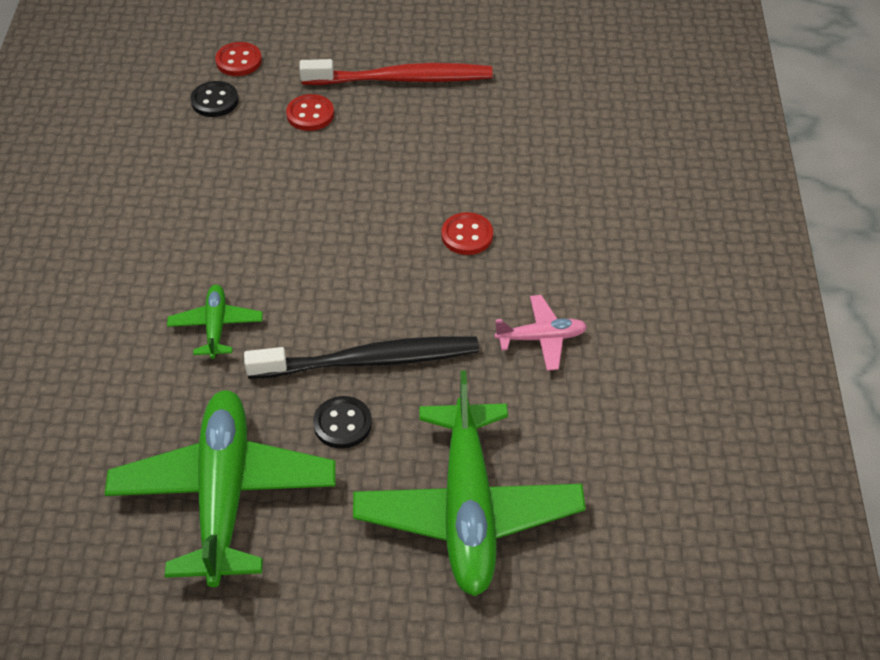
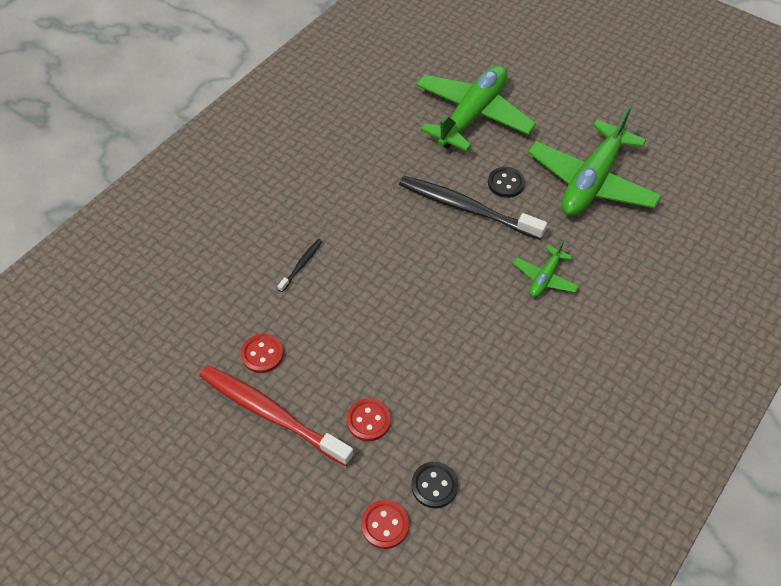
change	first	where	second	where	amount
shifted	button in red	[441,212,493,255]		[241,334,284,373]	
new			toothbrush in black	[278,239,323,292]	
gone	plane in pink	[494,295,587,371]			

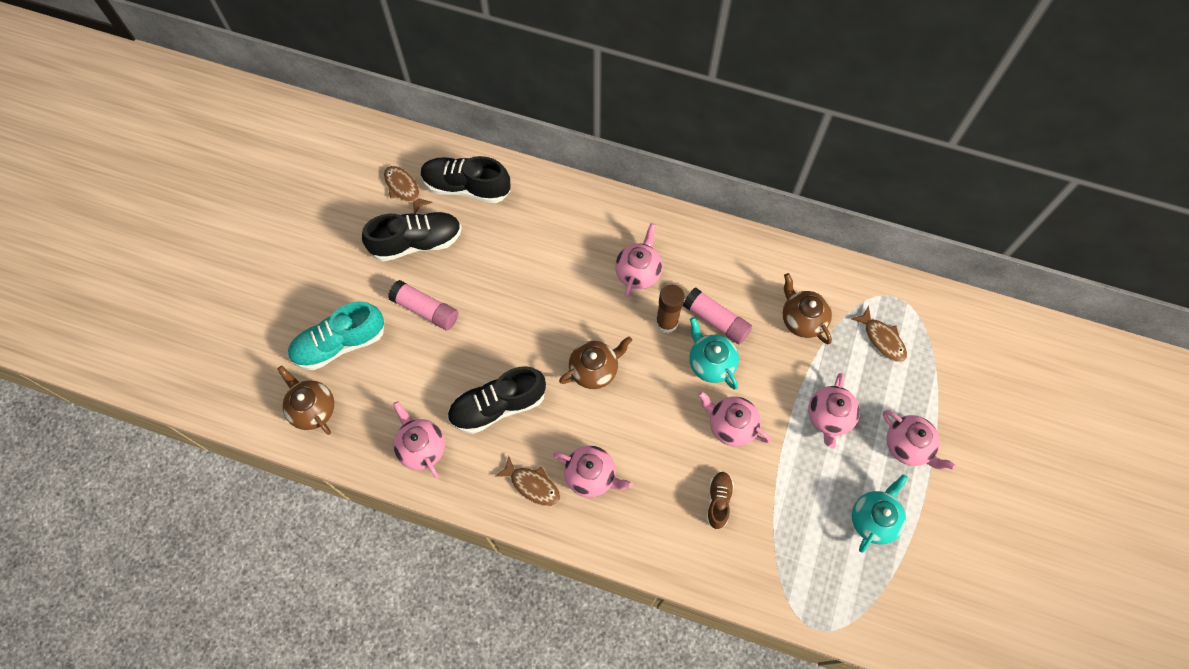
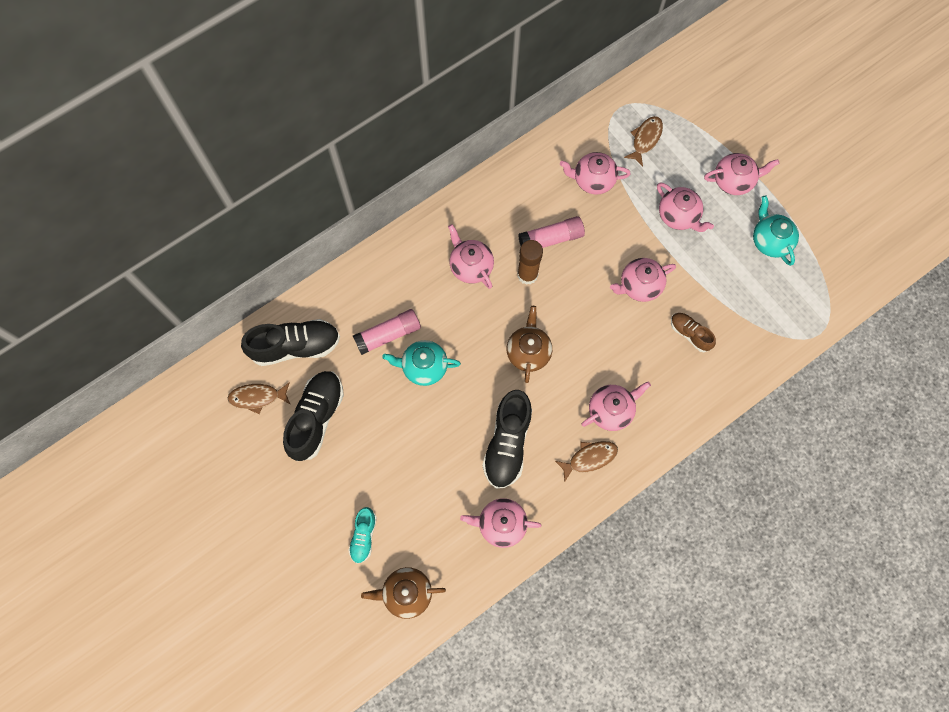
change	first	where	second	where	amount
rotated	shoe in black	[421,156,511,203]		[241,319,340,366]	150 degrees counterclockwise
scaled	shoe in turquoise	[287,301,384,370]		[348,507,377,564]	x0.55
shifted	glue stick in pink	[388,280,458,331]		[353,309,421,355]	
shifted	teapot in turquoise	[689,317,739,390]		[382,340,461,386]	
repainted	teapot in brown	[783,273,832,344]	teapot in pink	[560,152,631,195]	
rotated	fish in brown	[851,306,907,362]		[624,116,663,166]	60 degrees counterclockwise

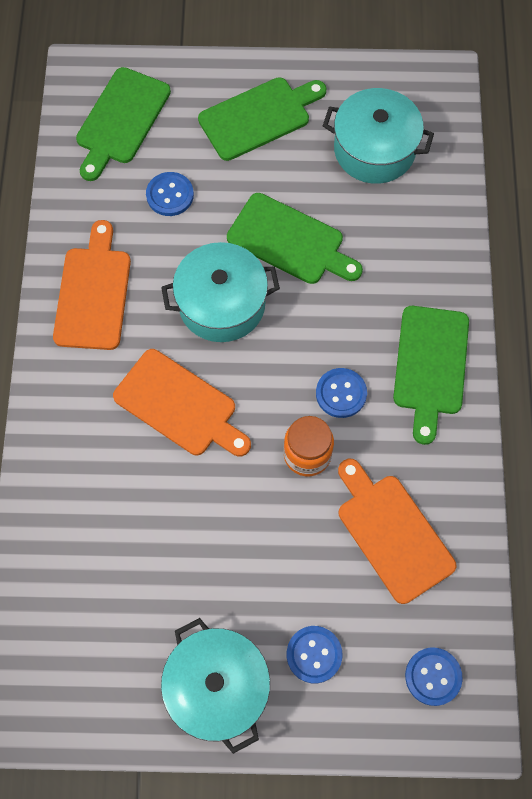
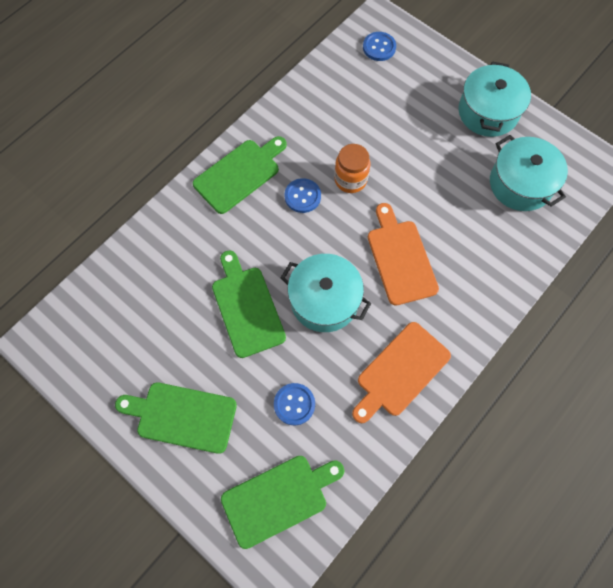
change	first	where	second	where	amount
shifted	pot in turquoise	[323,88,434,184]		[490,135,568,211]	
gone	button in blue	[287,626,342,684]			
gone	cutting board in orange	[338,459,456,604]			

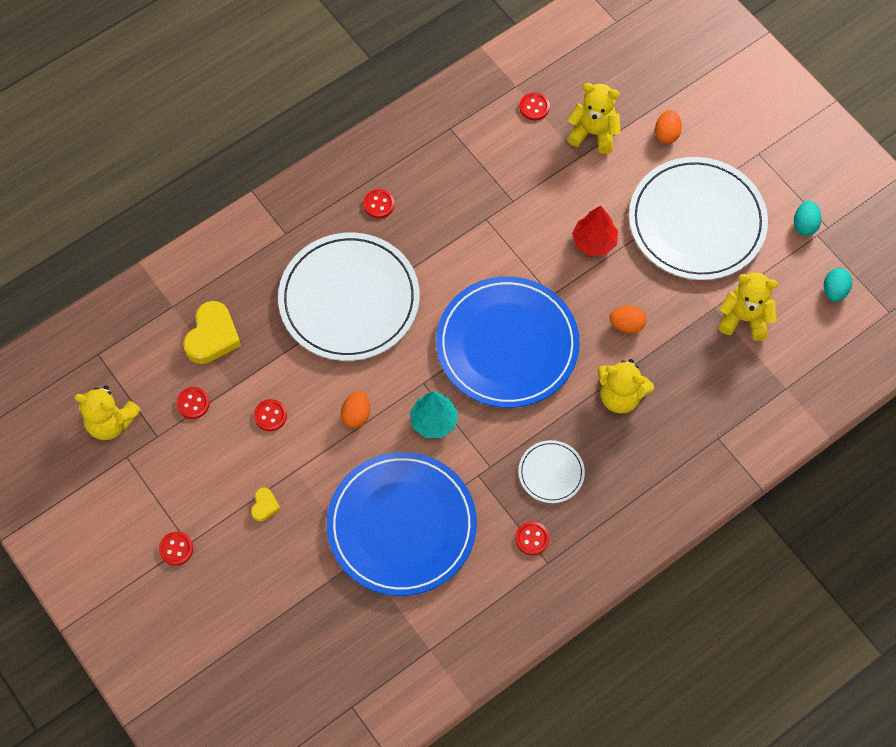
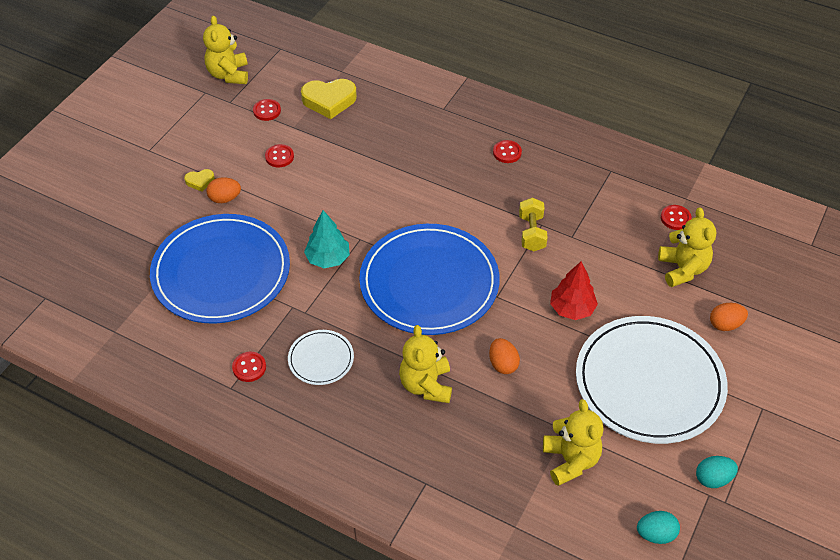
change	first	where	second	where	amount
shifted	egg in orange	[341,391,370,428]		[206,177,241,203]	
new			dumbbell in yellow	[519,198,548,251]	
gone	button in red	[159,532,193,566]			
gone	plate in white	[278,233,420,361]			

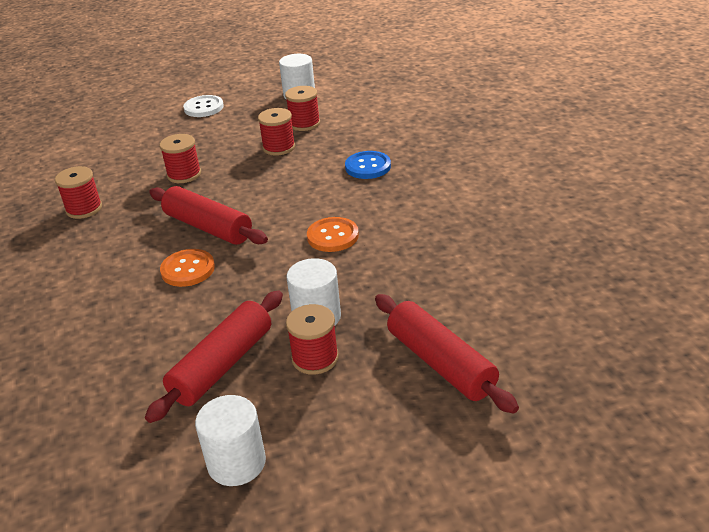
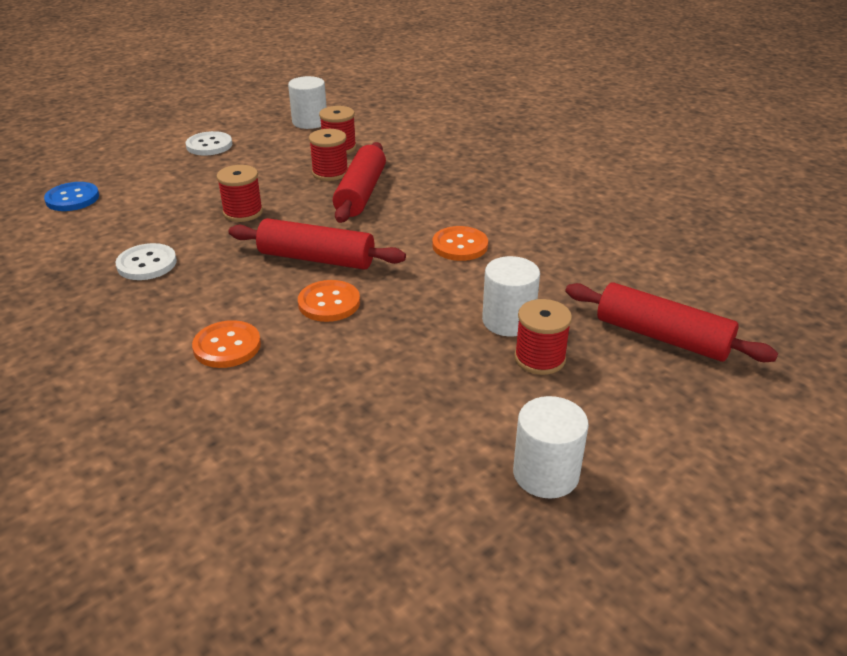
change	first	where	second	where	amount
shifted	button in blue	[345,151,391,179]		[44,182,99,211]	
swapped	spool in red	[55,166,102,219]	button in white	[115,243,177,280]	
new			button in orange	[192,320,261,368]	
shifted	rolling pin in red	[145,290,283,423]		[333,142,386,223]	

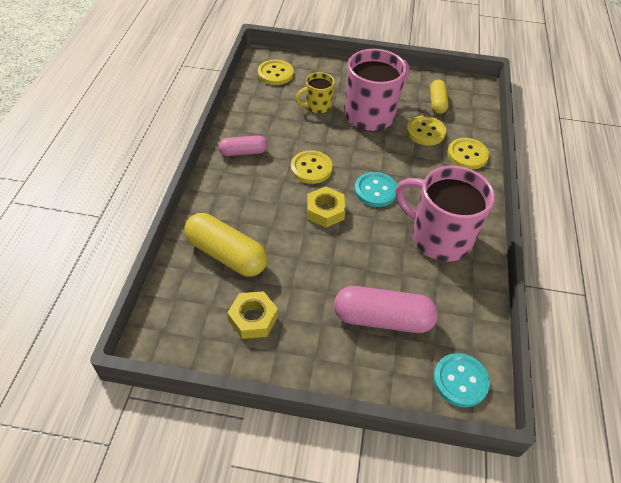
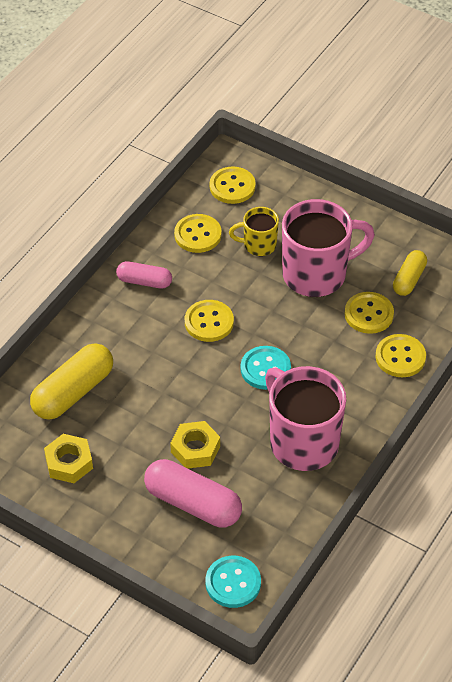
change	first	where	second	where	amount
rotated	capsule in yellow	[184,213,268,277]		[30,343,113,420]	75 degrees clockwise
shifted	nut in yellow	[307,186,346,228]		[170,421,220,469]	
new			button in yellow	[174,214,222,253]	

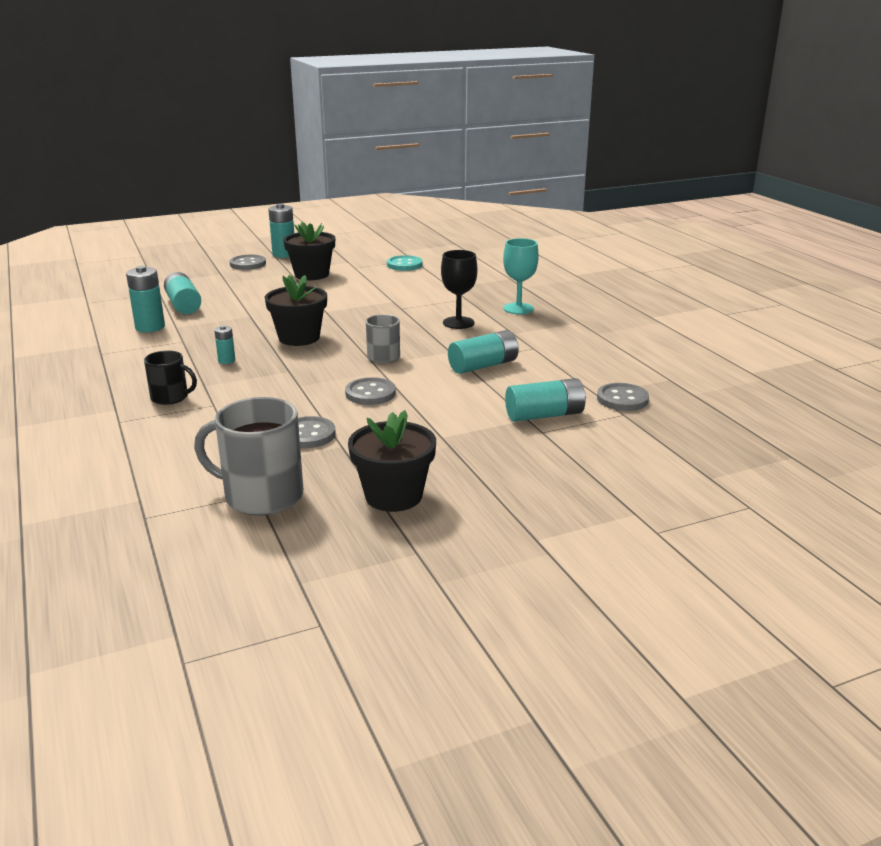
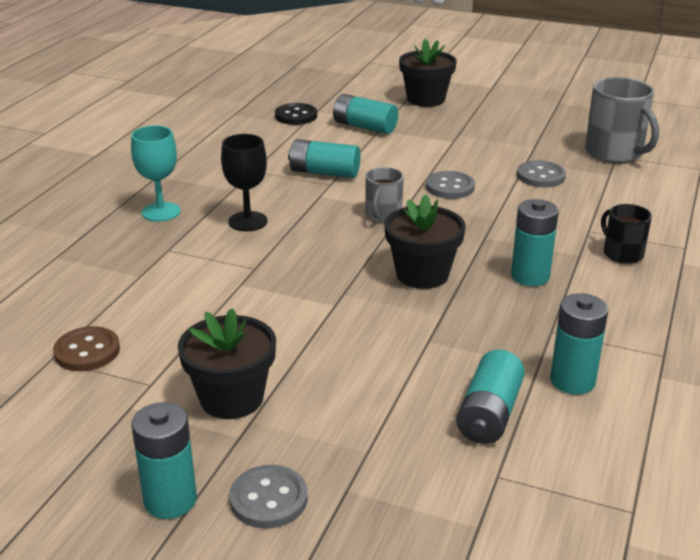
change	first	where	second	where	amount
repainted	button in turquoise	[387,255,423,271]	button in brown	[53,326,120,371]	
repainted	button in grey	[597,383,649,411]	button in black	[275,103,317,125]	
shifted	flower pot in black	[348,410,436,512]		[399,39,457,107]	
scaled	battery in turquoise	[214,325,235,364]		[511,199,558,286]	x1.85

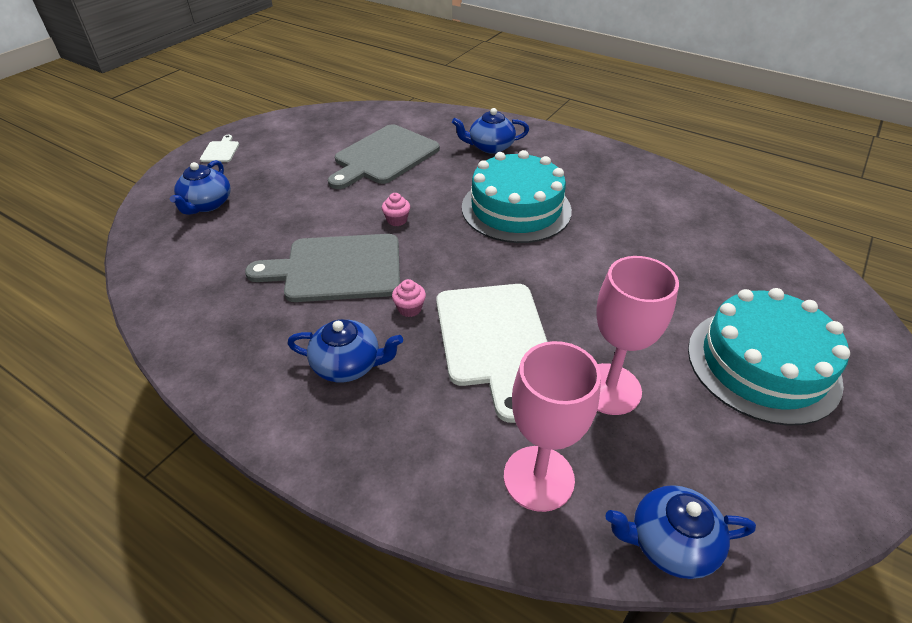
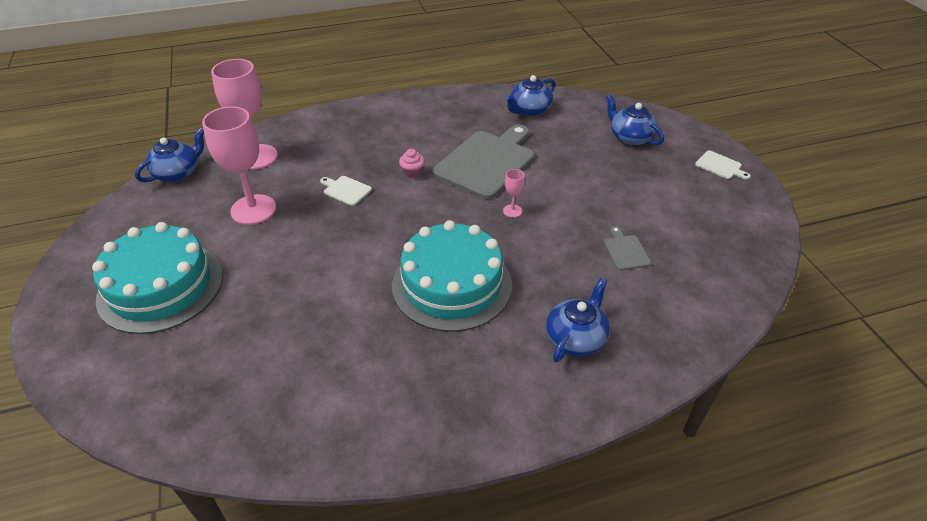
change	first	where	second	where	amount
scaled	cutting board in white	[436,284,547,423]		[320,176,372,206]	x0.43
swapped	cupcake in pink	[382,193,410,226]	goblet in pink	[503,169,525,218]	
shifted	teapot in blue	[287,319,403,382]		[505,75,555,116]	
scaled	cutting board in grey	[328,124,440,189]		[604,226,651,270]	x0.43

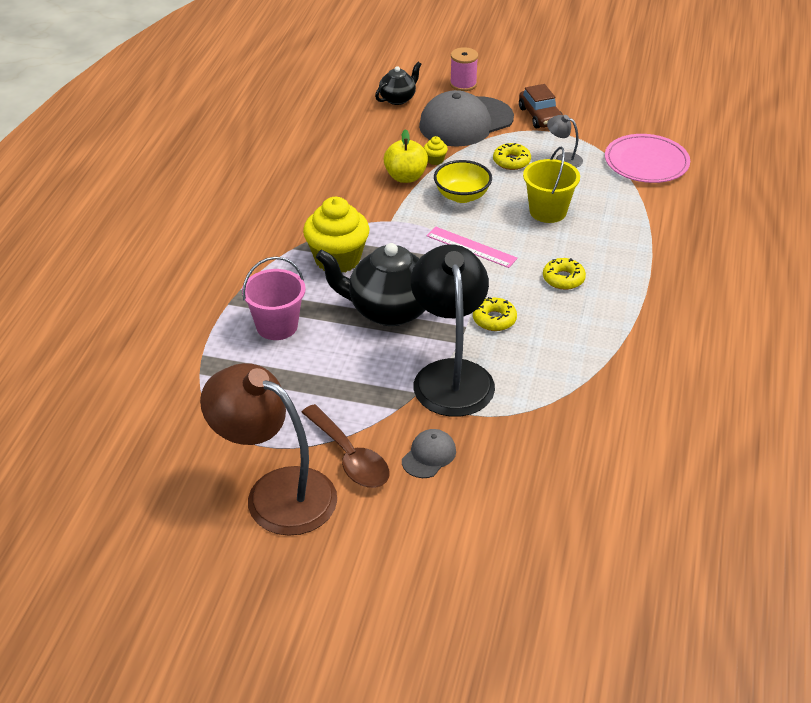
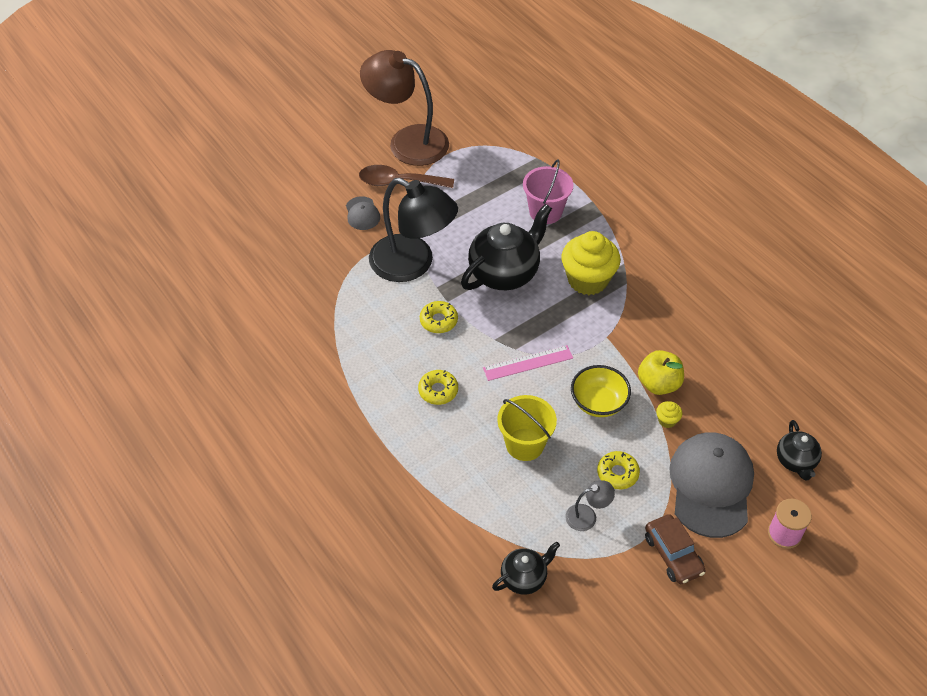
change	first	where	second	where	amount
rotated	lamp in brown	[200,363,337,536]		[360,50,449,166]	135 degrees counterclockwise
swapped	plate in pink	[605,134,690,183]	teapot in black	[492,541,560,595]	
rotated	car in brown	[519,84,563,129]		[645,514,705,584]	135 degrees counterclockwise

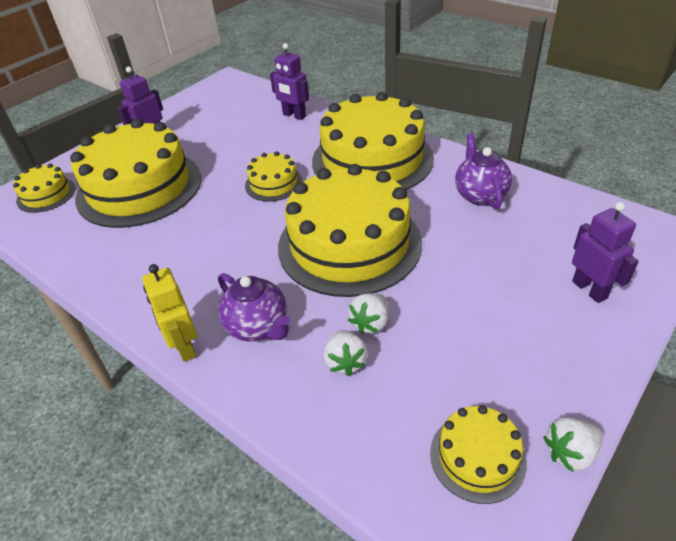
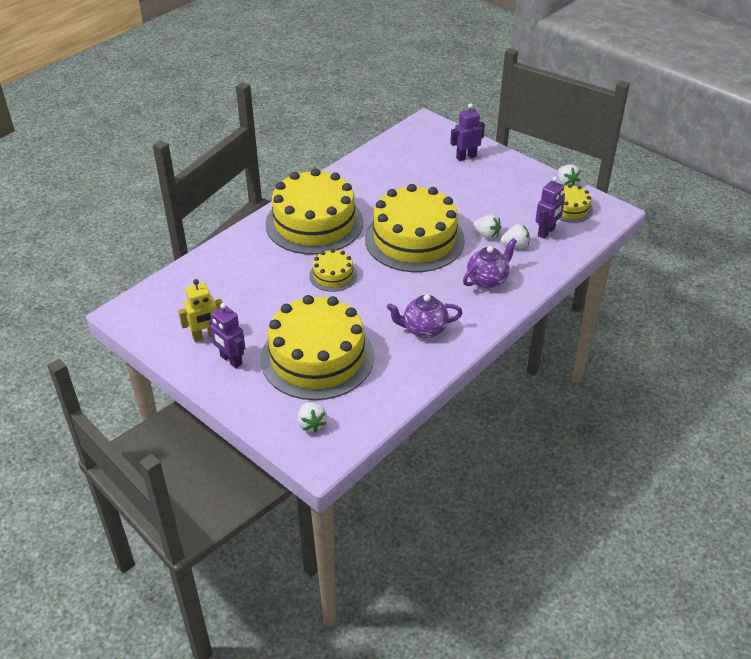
change	first	where	second	where	amount
shifted	robot in yellow	[142,264,197,362]		[178,279,223,342]	
swapped	cake in yellow	[13,163,76,213]	strawberry in white	[297,402,327,433]	
shifted	teapot in purple	[455,133,512,209]		[387,294,462,338]	
shifted	robot in purple	[270,43,309,120]		[535,177,565,239]	

